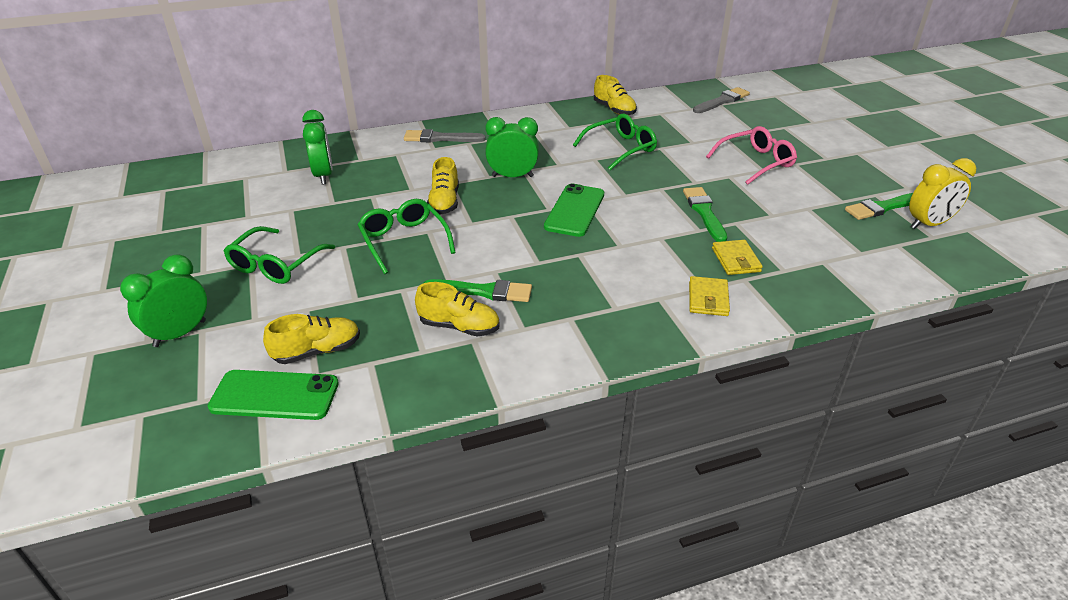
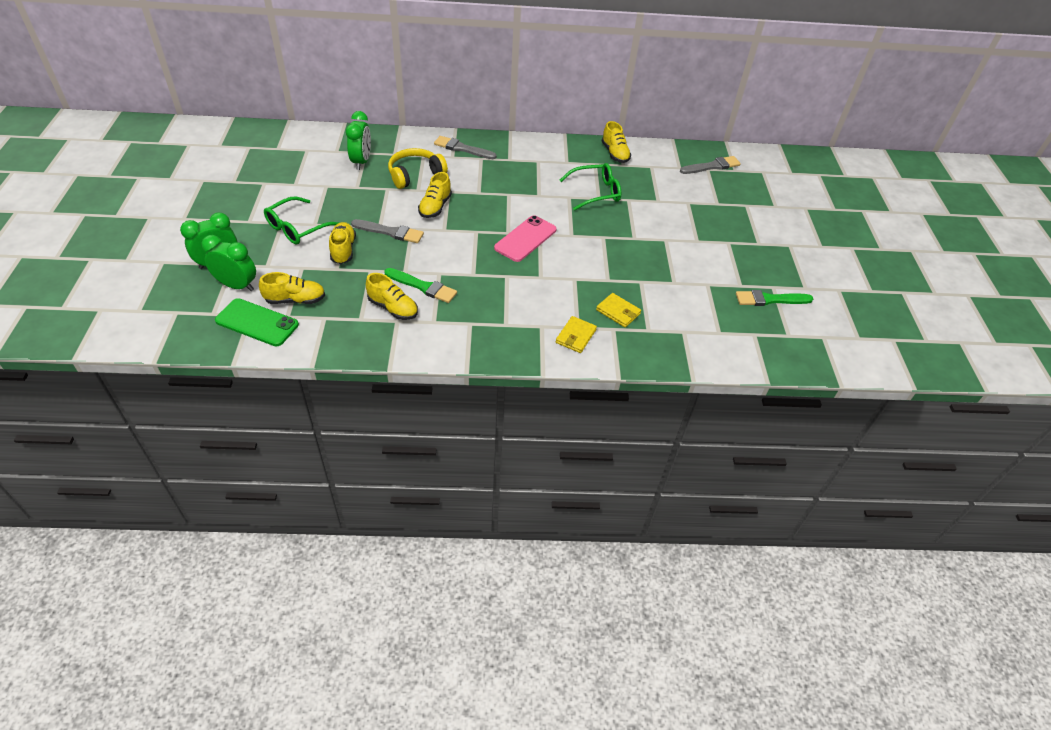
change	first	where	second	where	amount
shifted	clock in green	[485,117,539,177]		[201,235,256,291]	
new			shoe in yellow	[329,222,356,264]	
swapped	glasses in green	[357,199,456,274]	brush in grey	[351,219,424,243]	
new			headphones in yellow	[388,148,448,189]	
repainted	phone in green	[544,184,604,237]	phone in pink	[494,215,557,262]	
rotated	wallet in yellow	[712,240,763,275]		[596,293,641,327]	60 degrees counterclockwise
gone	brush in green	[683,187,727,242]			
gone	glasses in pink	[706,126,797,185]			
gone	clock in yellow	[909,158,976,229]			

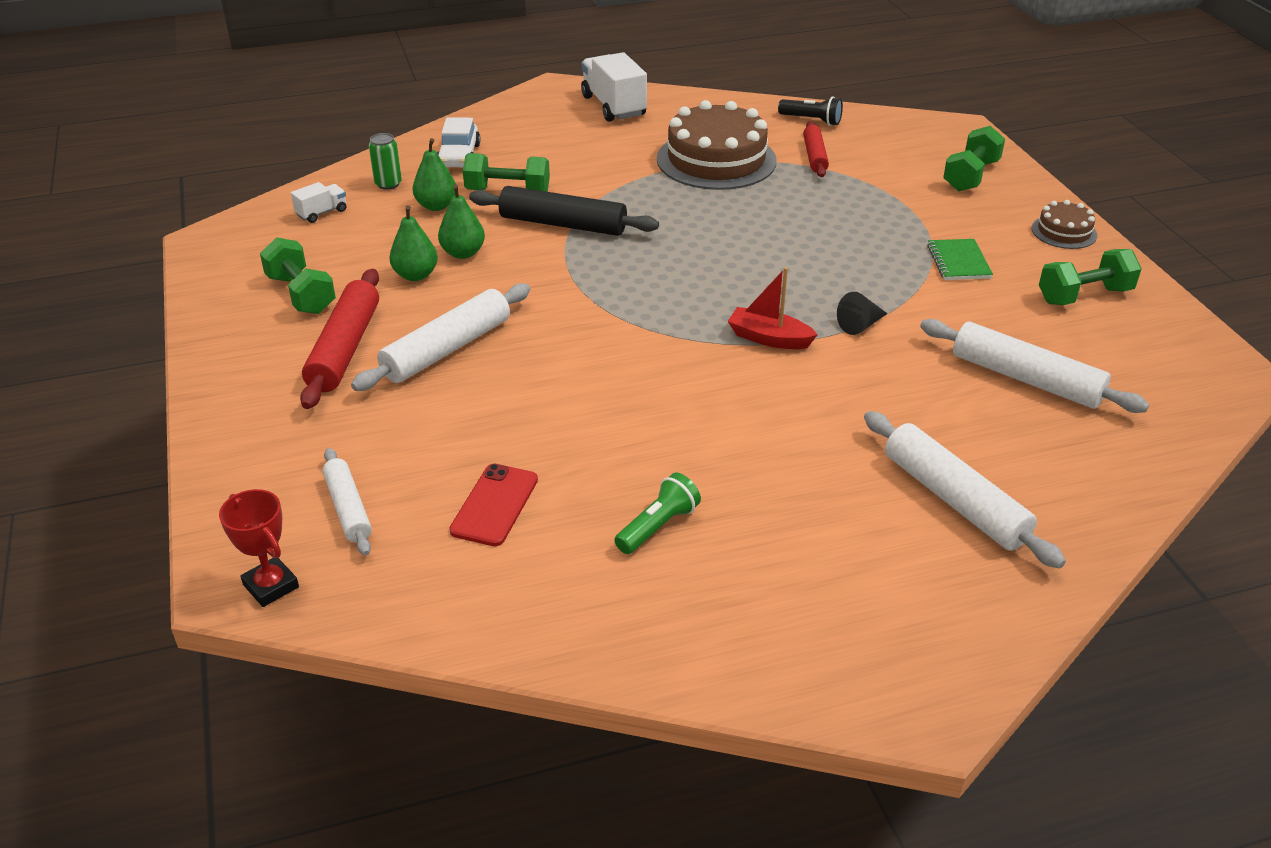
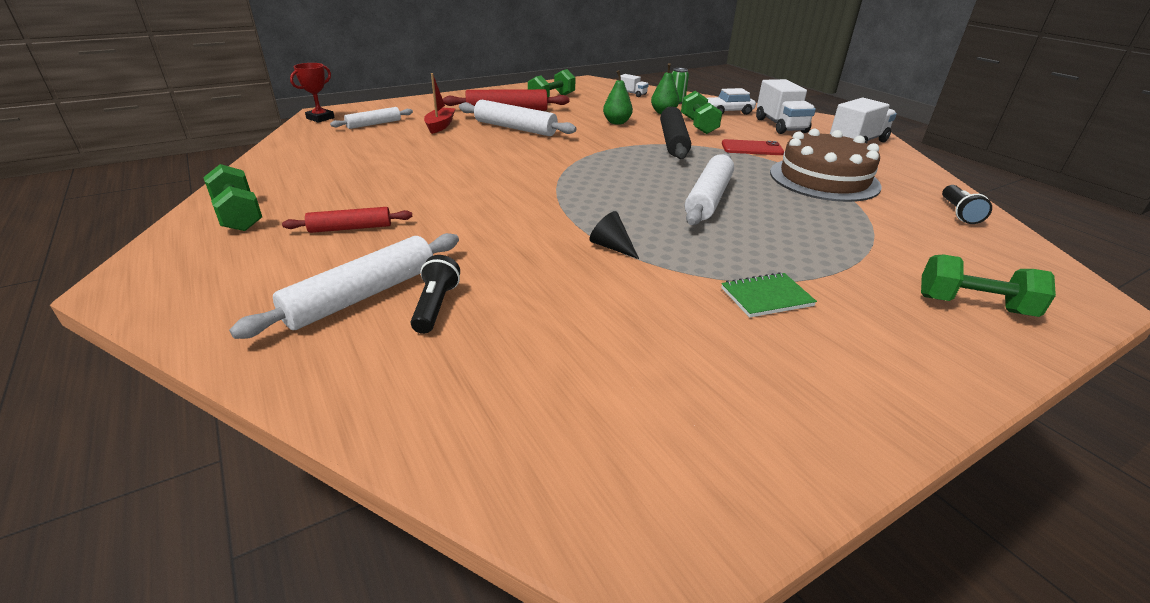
change	first	where	second	where	amount
shifted	dumbbell in green	[1039,249,1142,305]		[203,164,262,231]	
shifted	rolling pin in red	[803,121,829,177]		[282,207,412,233]	
new			flashlight in black	[411,255,460,334]	
shifted	boat in red	[728,267,818,349]		[424,73,455,134]	
shifted	rolling pin in white	[920,319,1149,413]		[685,153,734,225]	
shifted	phone in red	[449,464,538,546]		[722,139,784,155]	
new			truck in white	[756,79,816,134]	
gone	pear in green	[389,205,438,281]			
gone	flashlight in green	[614,473,701,554]			
gone	cake in brown	[1031,200,1097,249]			

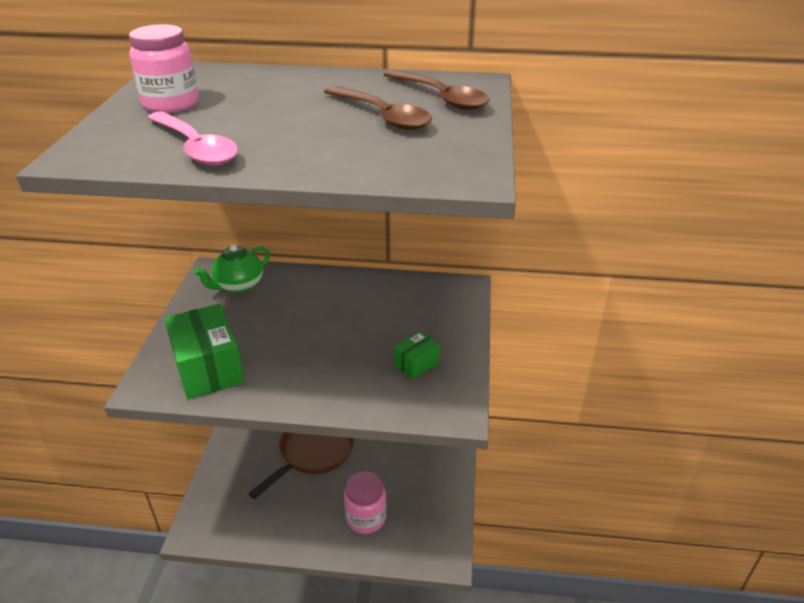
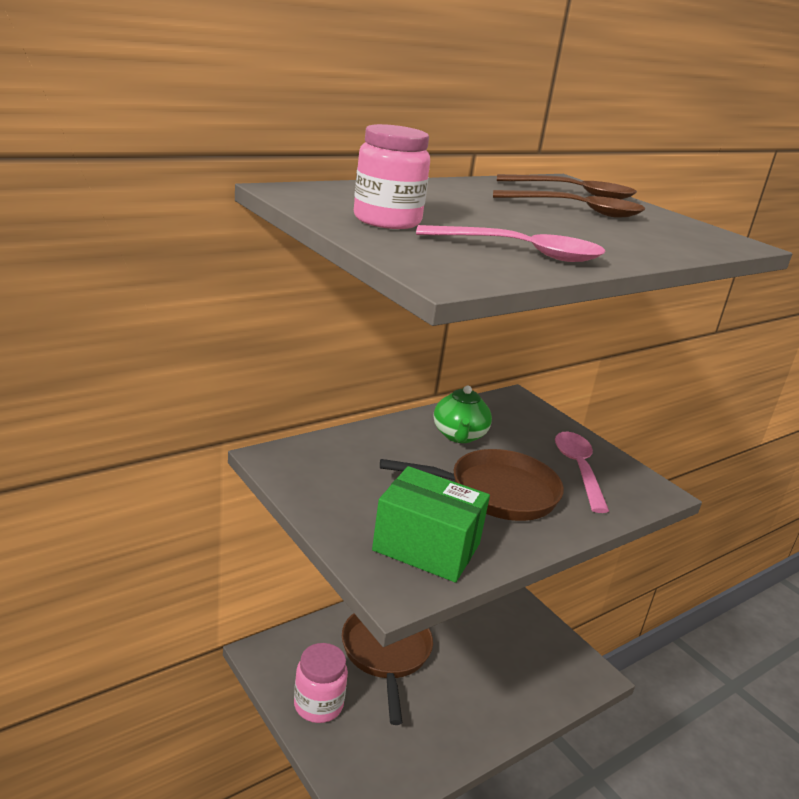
change	first	where	second	where	amount
shifted	jar in pink	[344,471,387,534]		[294,643,348,723]	
new			pan in brown	[380,449,564,521]	
shifted	teapot in green	[194,244,270,293]		[434,386,492,443]	
swapped	box in green	[394,331,440,379]	spoon in pink	[555,432,609,513]	

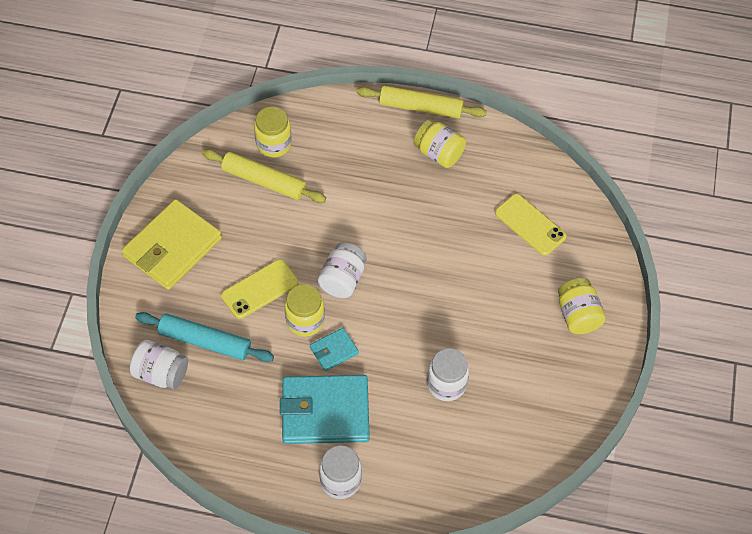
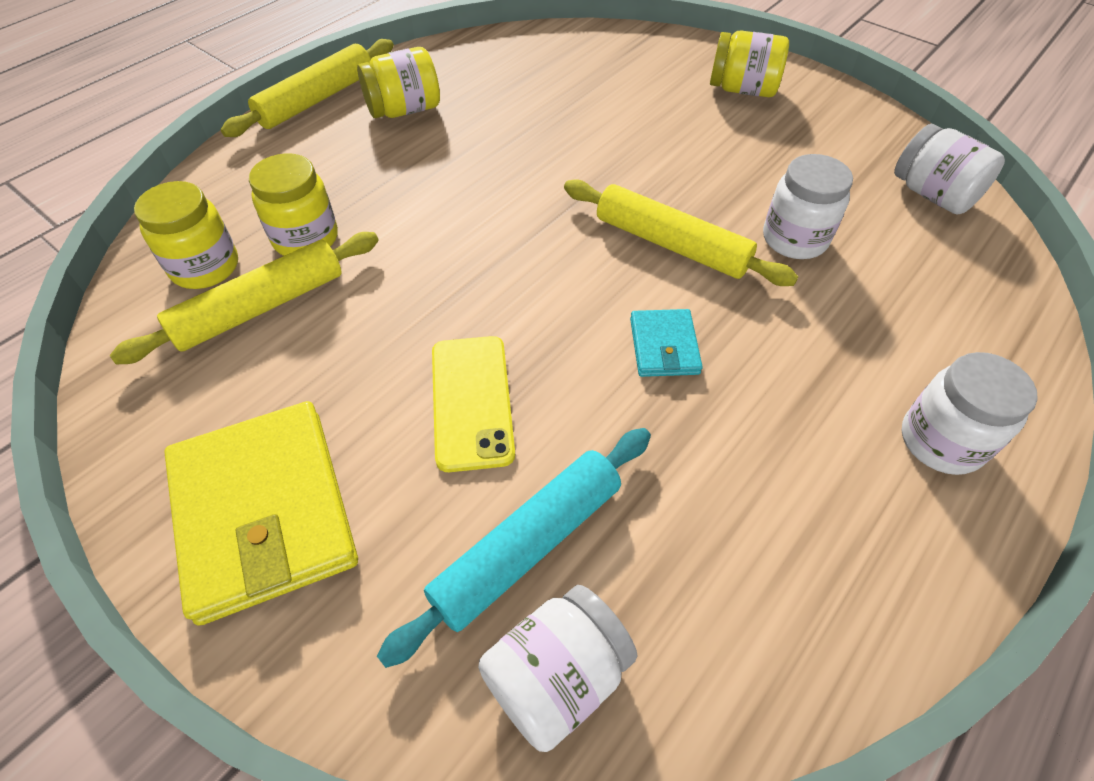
change	first	where	second	where	amount
shifted	jar in yellow	[285,284,325,337]		[249,153,338,256]	
new			rolling pin in yellow	[564,179,798,286]	
shifted	jar in white	[318,242,366,298]		[894,124,1005,214]	
gone	wallet in turquoise	[280,375,370,444]			
gone	phone in yellow	[495,194,567,256]			

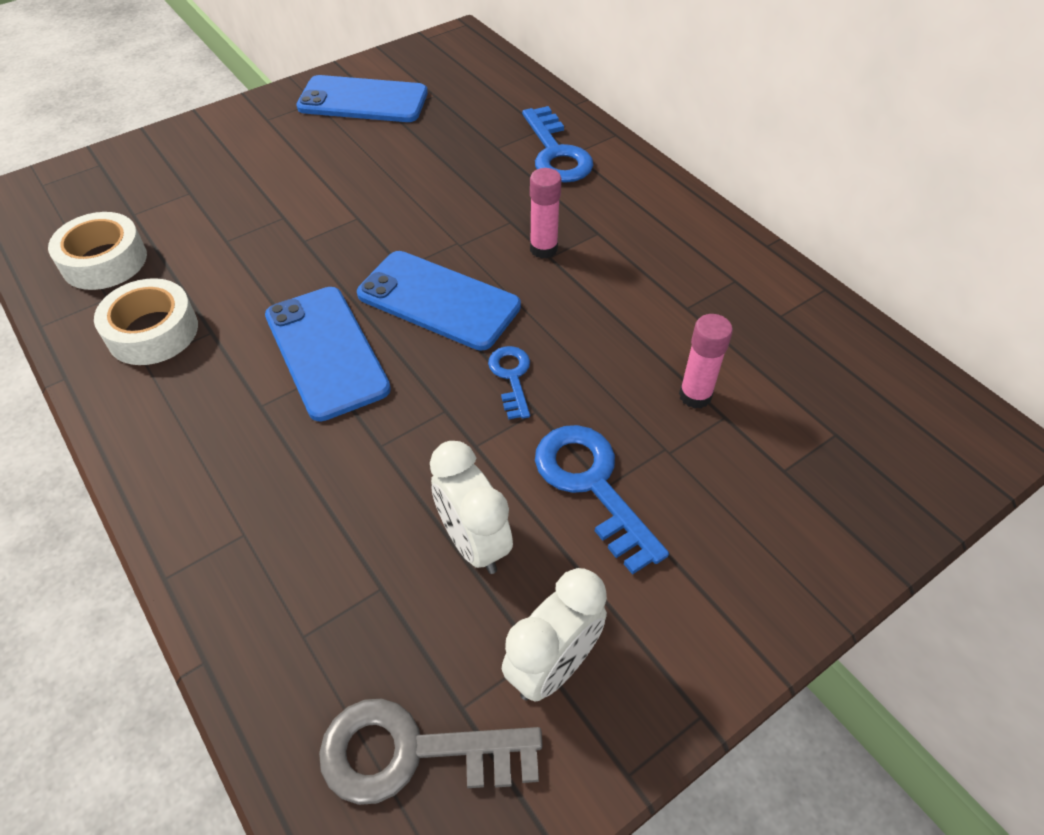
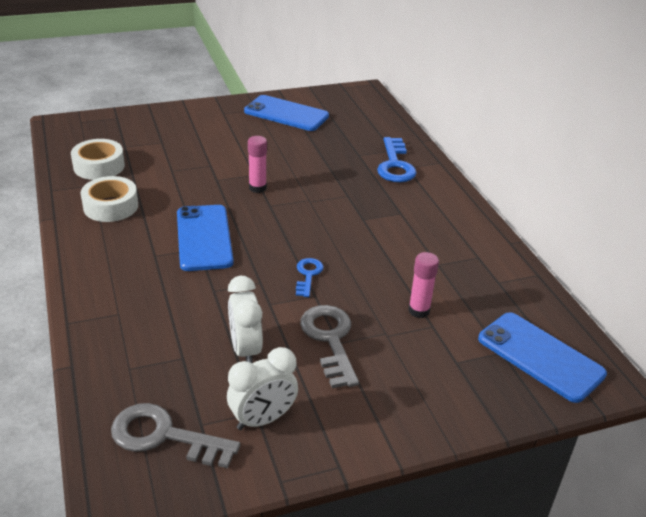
change	first	where	second	where	amount
shifted	glue stick in pink	[530,168,562,259]		[248,136,267,193]	
repainted	key in blue	[535,425,669,575]	key in grey	[300,305,359,388]	
shifted	phone in blue	[357,251,521,351]		[478,312,607,403]	

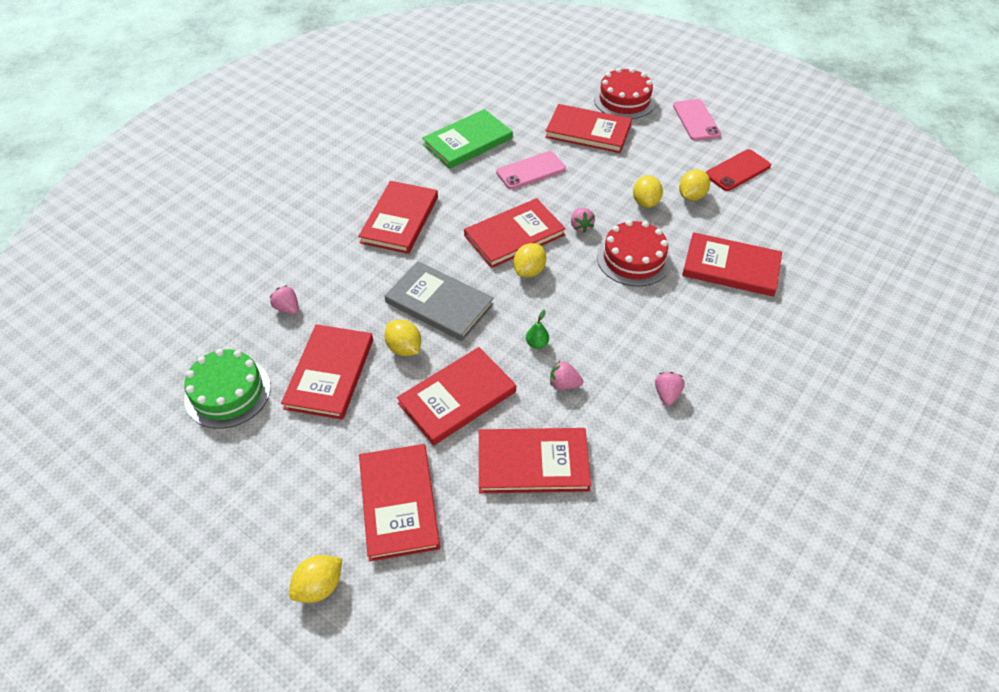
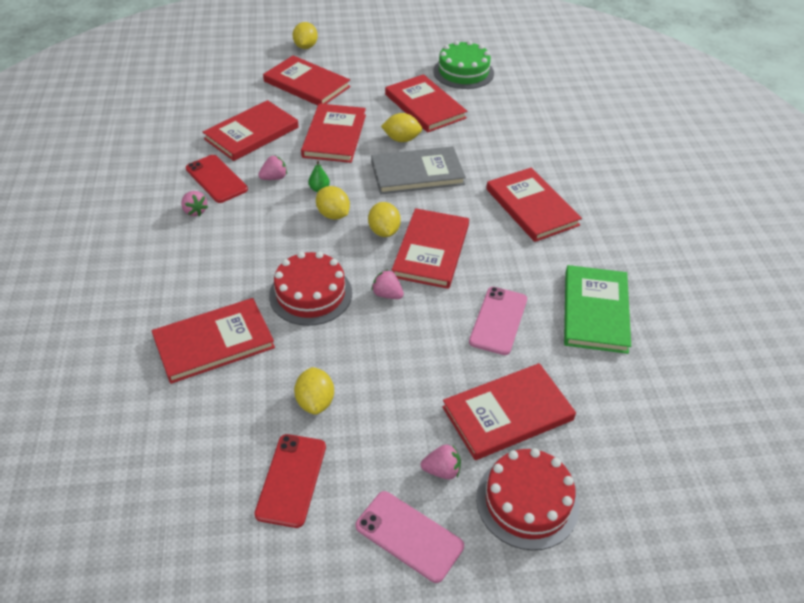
change	first	where	second	where	amount
new			phone in red	[186,155,248,203]	
shifted	lemon in yellow	[633,175,663,208]		[316,186,350,220]	
shifted	strawberry in pink	[270,285,299,314]		[421,444,461,479]	

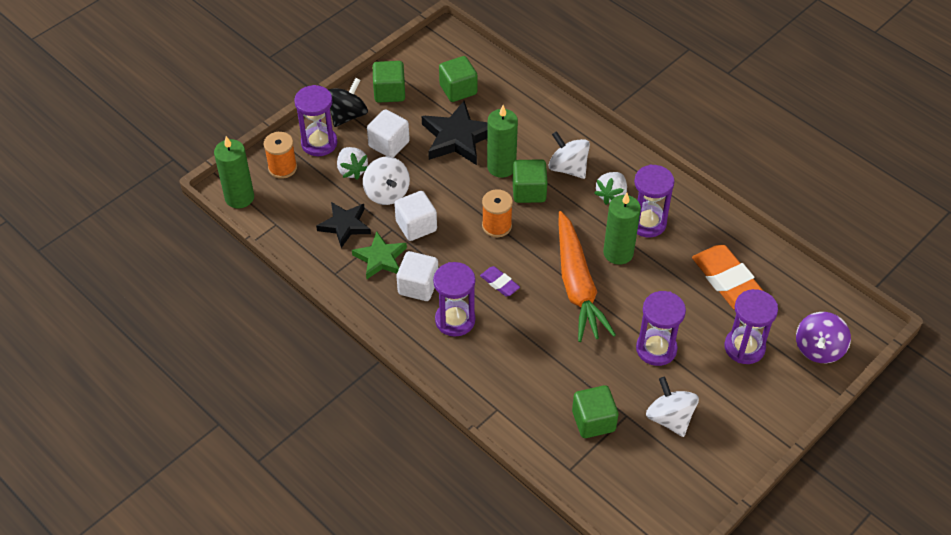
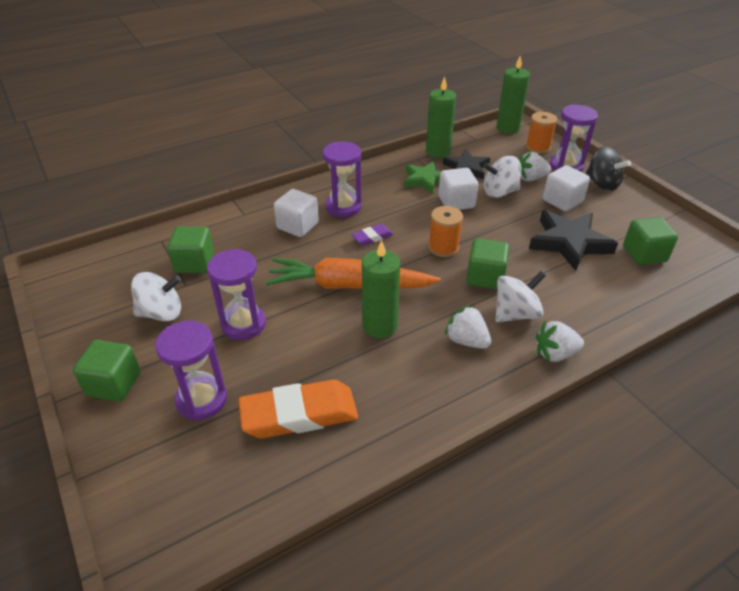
change	first	where	second	where	amount
shifted	cube in green	[373,61,405,103]		[73,340,141,402]	
shifted	cube in white	[397,251,438,301]		[274,189,319,237]	
shifted	candle in green	[487,105,518,178]		[426,77,456,158]	
new			strawberry in white	[536,321,584,362]	
gone	hourglass in purple	[634,165,675,237]			
gone	spinning top in purple	[796,312,851,363]			

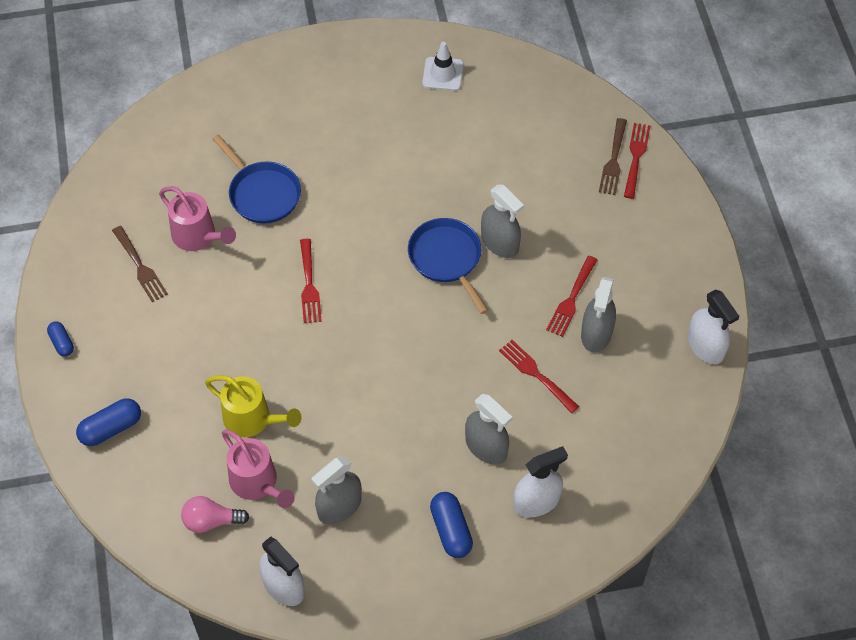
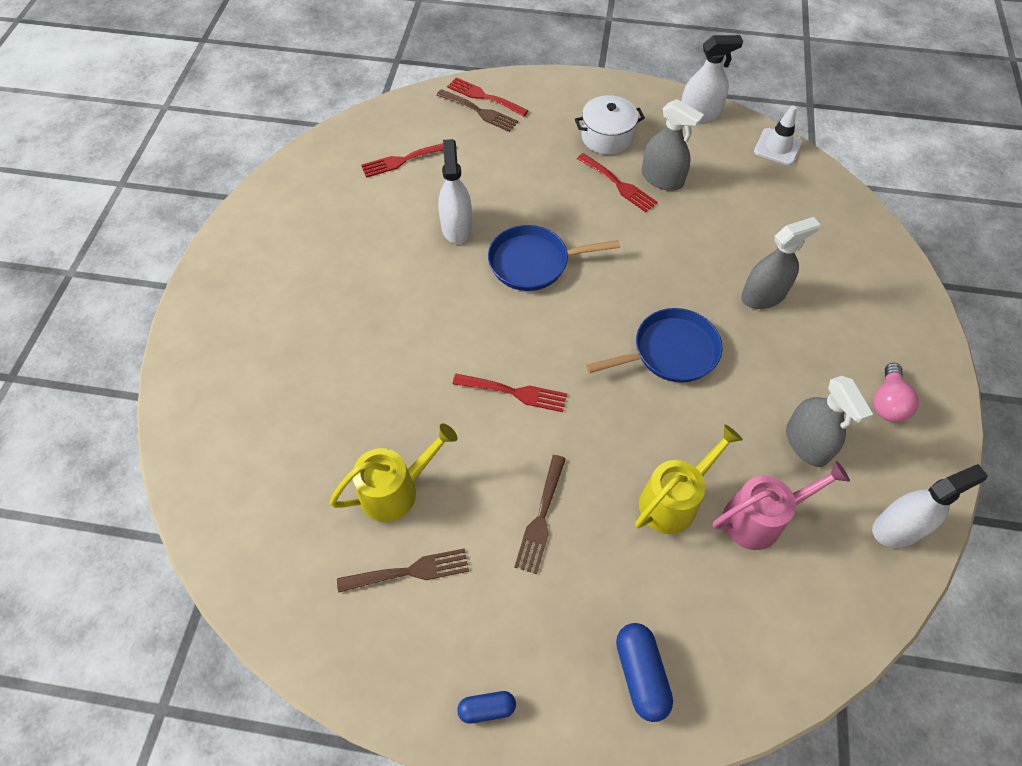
change	first	where	second	where	amount
repainted	watering can in pink	[159,186,236,251]	watering can in yellow	[330,423,458,522]	
shifted	fork in red	[499,340,579,413]		[361,143,444,178]	
shifted	spray bottle in white	[513,446,568,517]		[438,139,472,244]	
new			fork in brown	[514,455,566,574]	
new			pot in white	[575,95,645,155]	
shifted	pan in blue	[212,134,301,224]		[586,308,723,383]	
shifted	traffic cone in white	[422,42,464,91]		[754,106,802,165]	
shifted	light bulb in pink	[181,496,249,533]		[873,363,919,422]	
gone	capsule in blue	[430,492,473,558]			
gone	spray bottle in grey	[481,184,524,258]			

